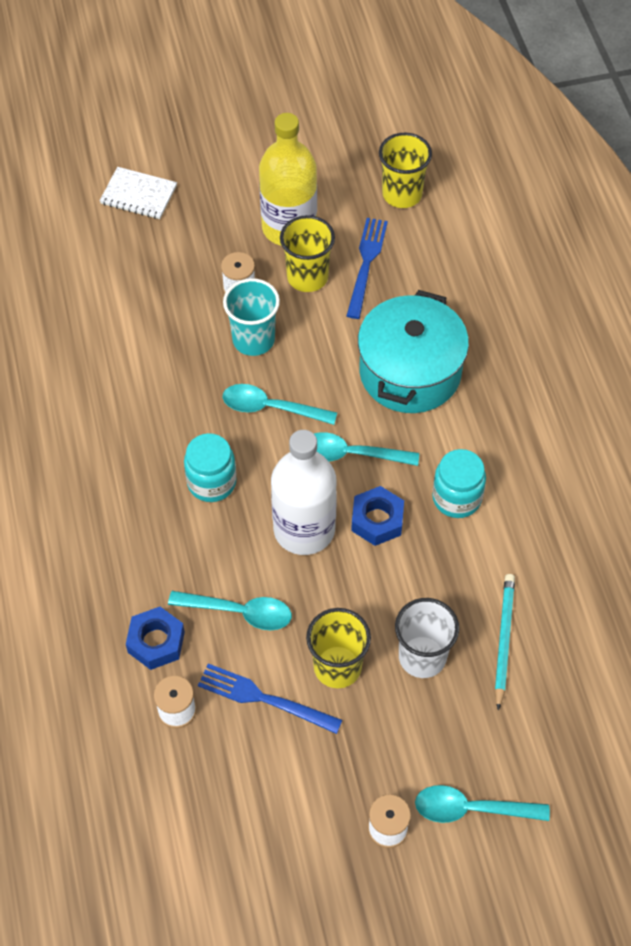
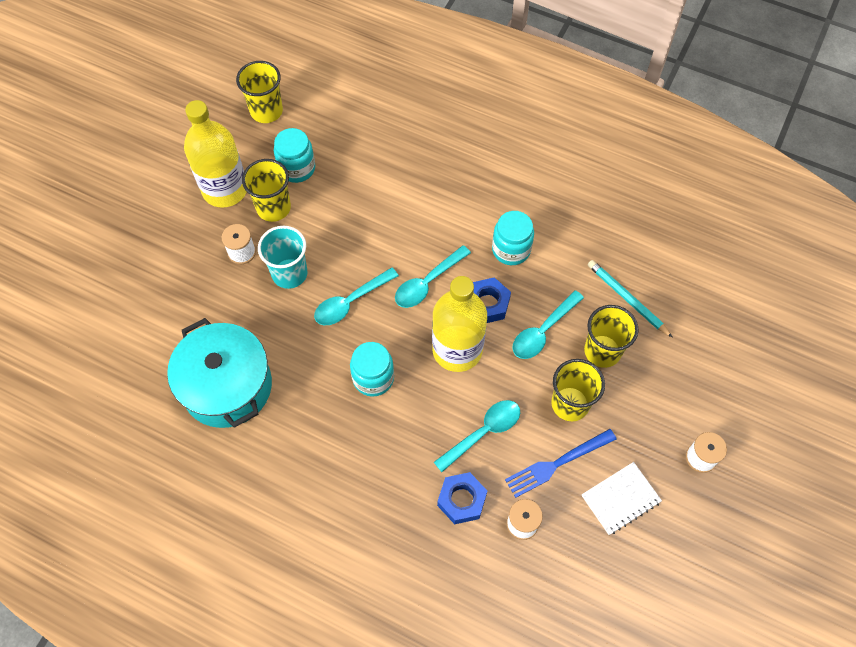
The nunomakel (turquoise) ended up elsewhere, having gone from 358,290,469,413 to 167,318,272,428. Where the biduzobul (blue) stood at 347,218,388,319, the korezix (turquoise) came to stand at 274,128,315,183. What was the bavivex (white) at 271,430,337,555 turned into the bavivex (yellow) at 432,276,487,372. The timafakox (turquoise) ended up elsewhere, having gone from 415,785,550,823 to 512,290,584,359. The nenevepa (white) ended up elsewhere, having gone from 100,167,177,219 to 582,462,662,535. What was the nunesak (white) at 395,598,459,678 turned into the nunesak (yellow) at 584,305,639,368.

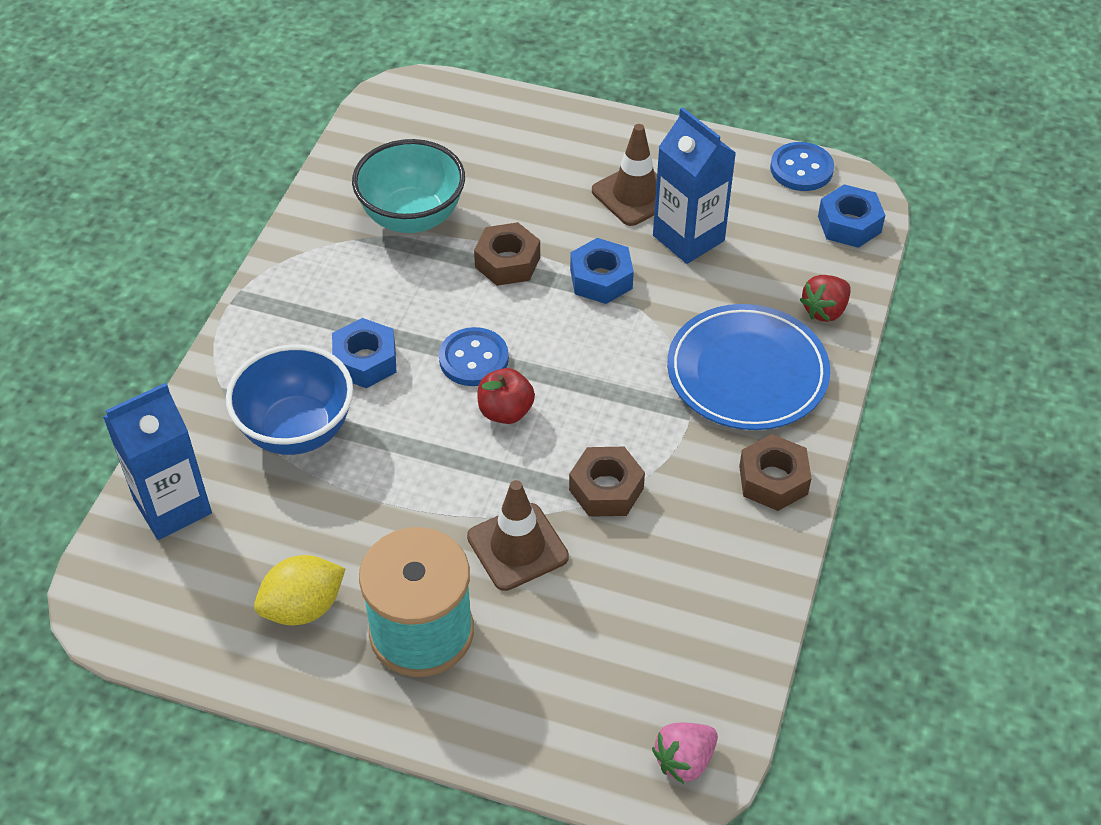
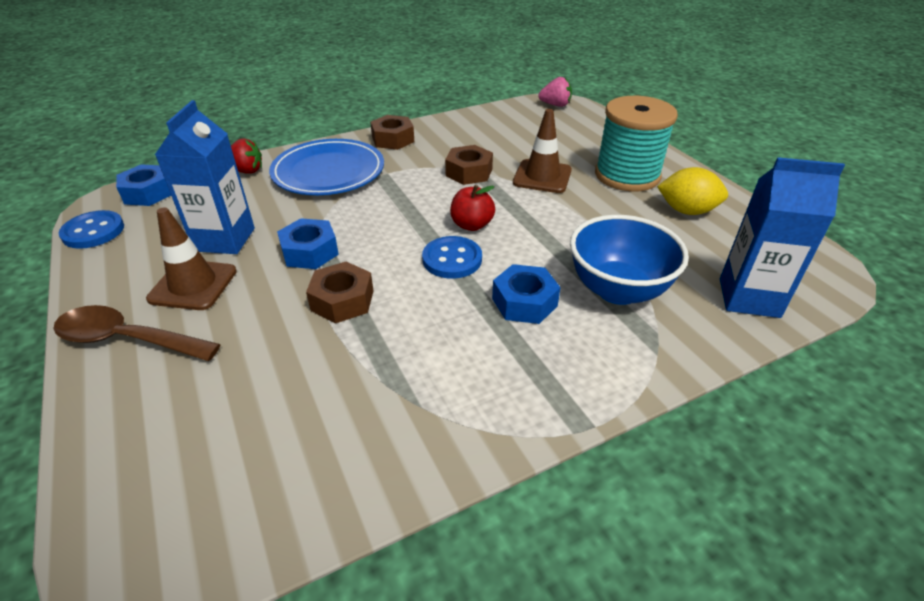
The second view gained the timafakox (brown) at 53,305,221,361. The second view lost the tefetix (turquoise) at 352,139,465,233.

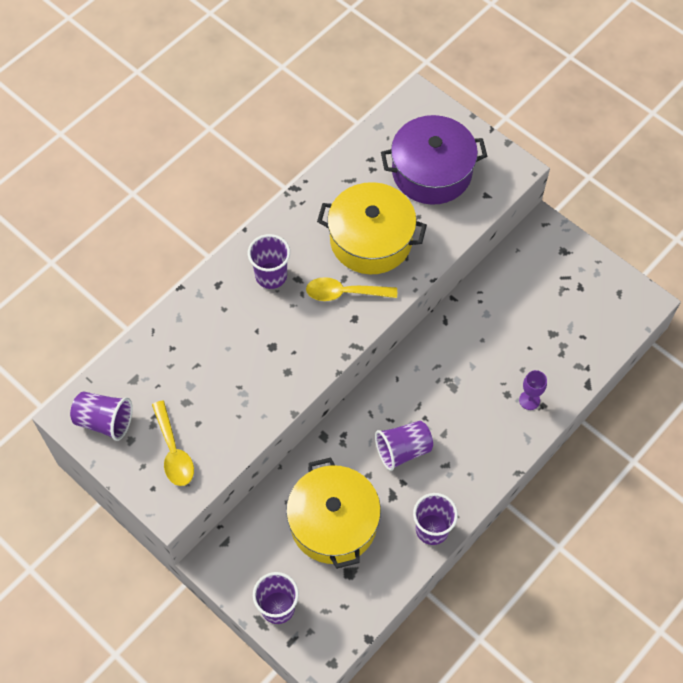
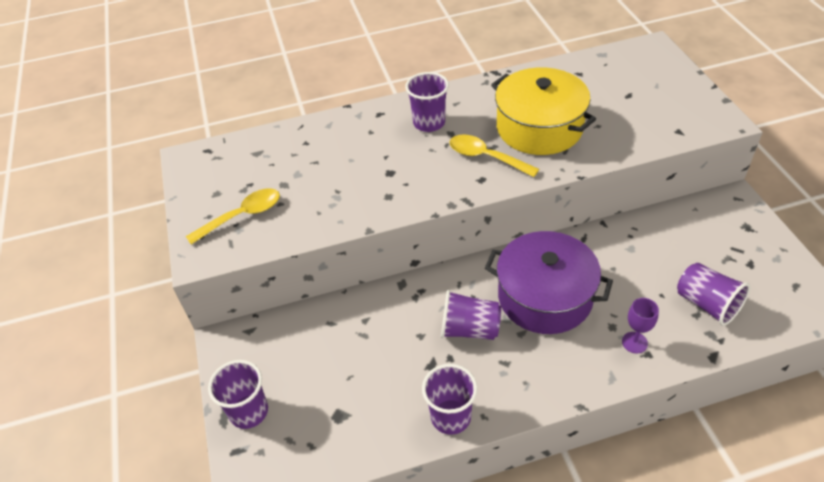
The timafakox (yellow) at 152,401,194,486 ended up facing another way, 135 degrees counterclockwise from before. The nunomakel (purple) ended up elsewhere, having gone from 381,115,487,205 to 485,231,613,334. The nunesak (purple) ended up elsewhere, having gone from 70,392,133,441 to 677,263,750,326. The second view lost the nunomakel (yellow) at 286,458,381,569.

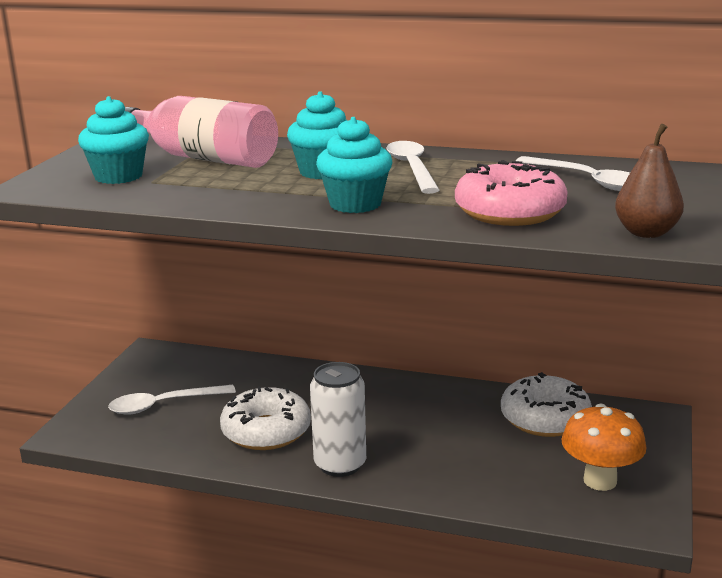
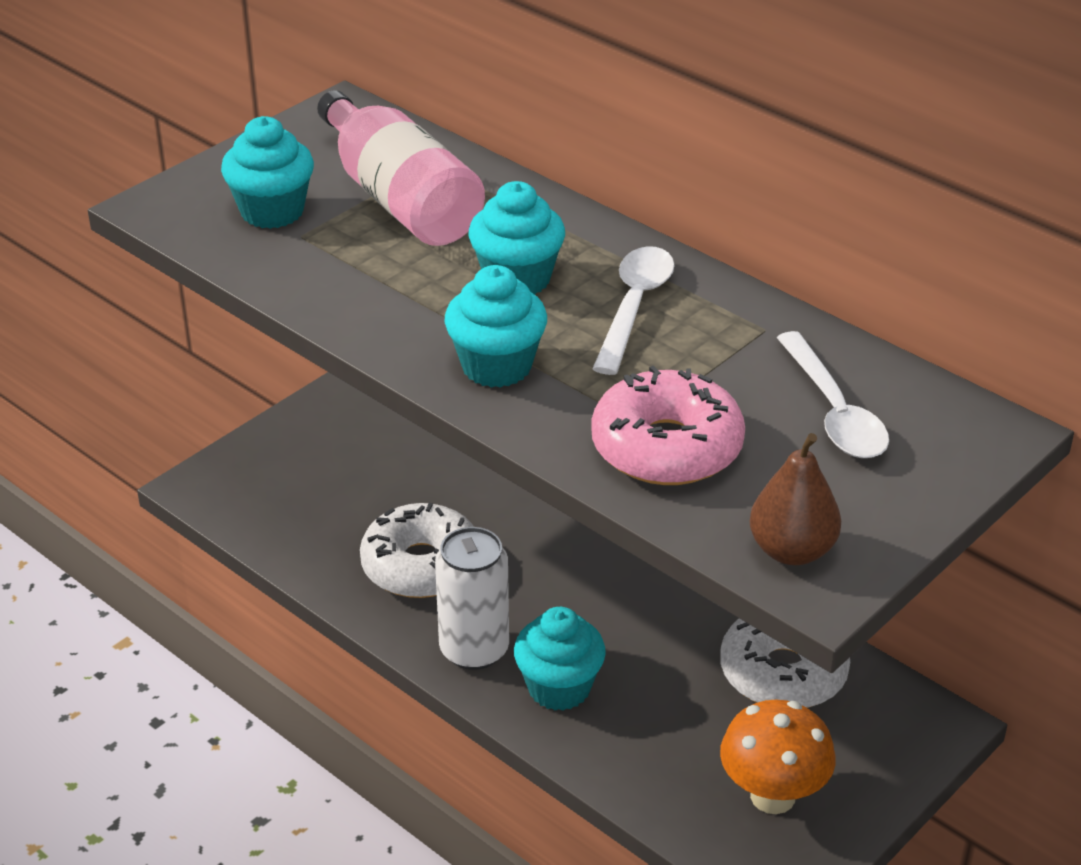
The second view gained the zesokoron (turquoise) at 514,607,606,711. The second view lost the timafakox (white) at 108,384,236,415.

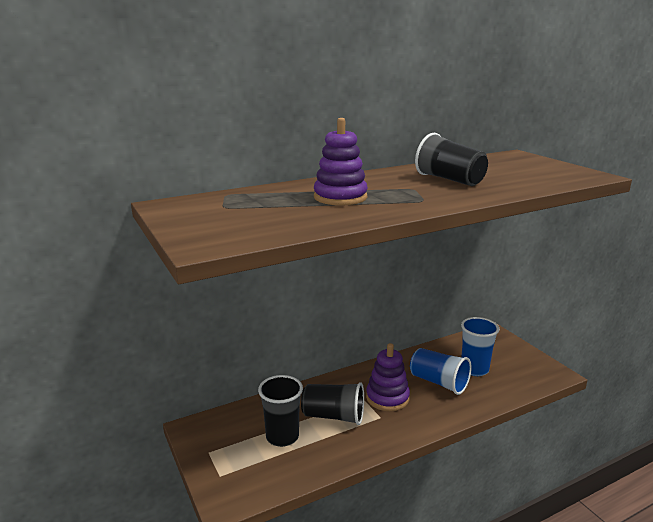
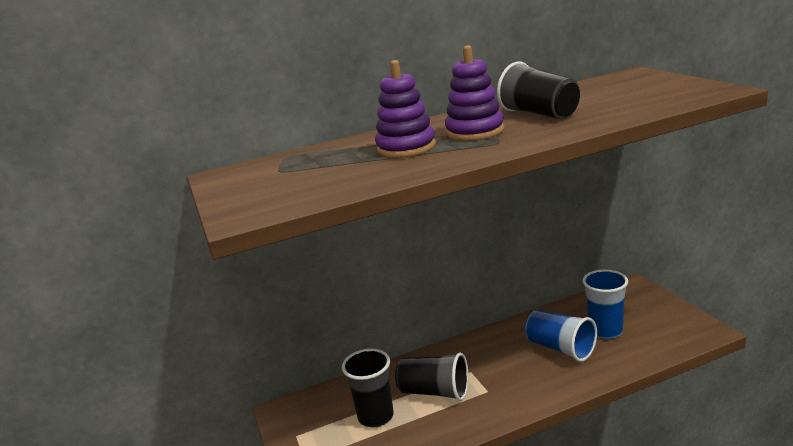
The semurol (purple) ended up elsewhere, having gone from 366,343,410,411 to 445,45,504,141.

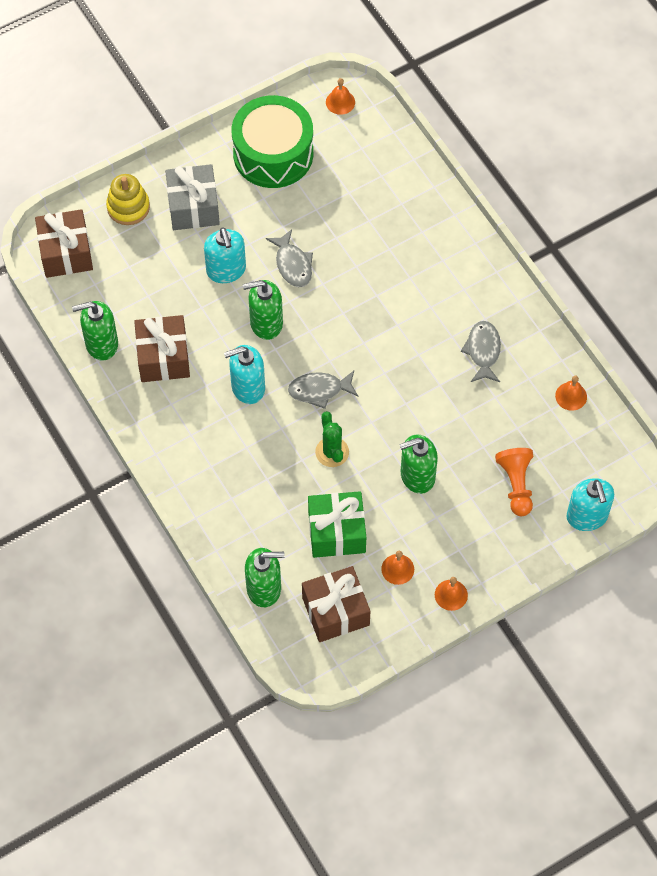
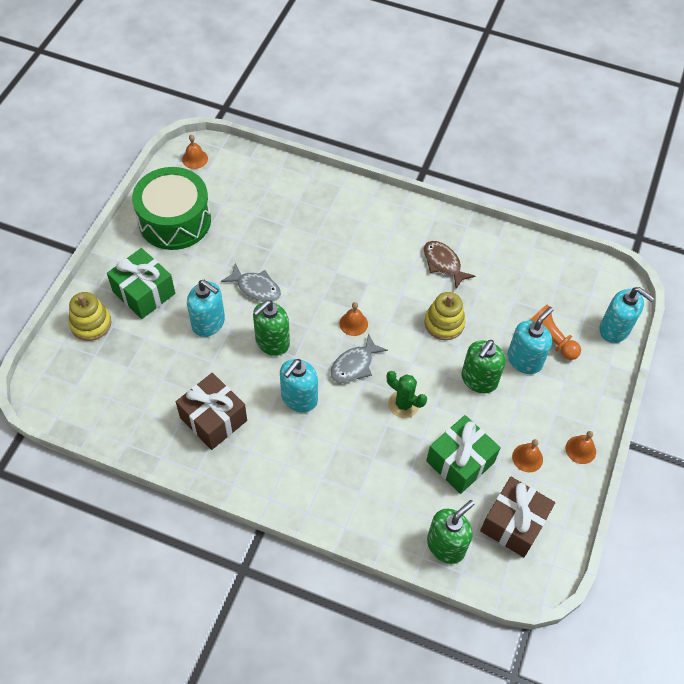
What was the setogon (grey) at 165,164,220,230 turned into the setogon (green) at 107,248,175,319. The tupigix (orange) ended up elsewhere, having gone from 555,375,587,411 to 340,302,368,336. What was the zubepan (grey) at 461,321,501,382 turned into the zubepan (brown) at 423,241,475,289. The second view gained the semurol (yellow) at 424,292,466,340. The second view gained the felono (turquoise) at 507,307,553,374. The second view lost the setogon (brown) at 35,209,93,278. The second view lost the felono (green) at 72,301,118,361.

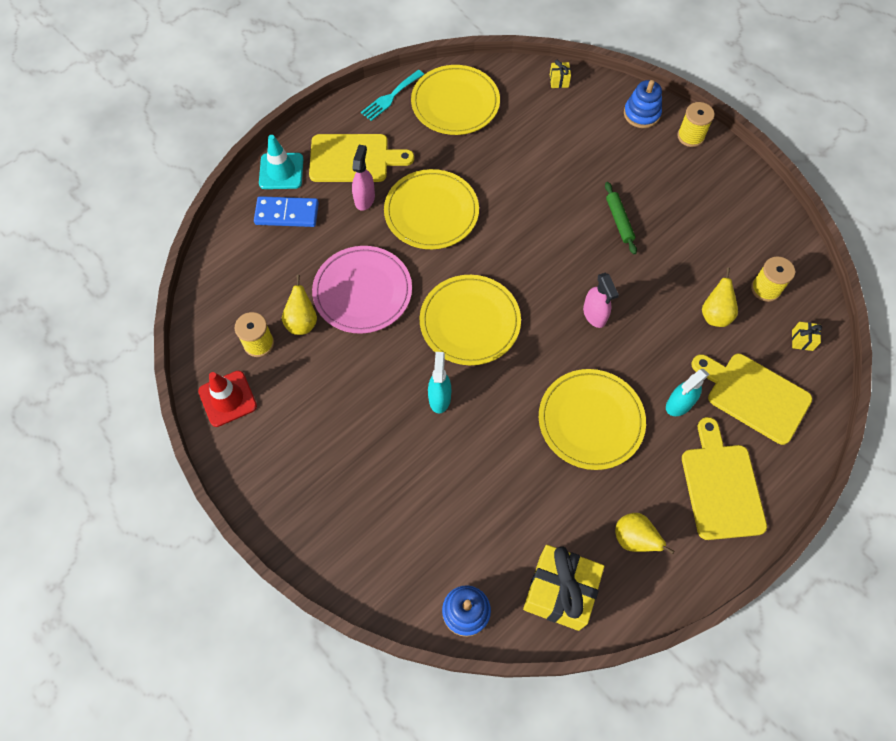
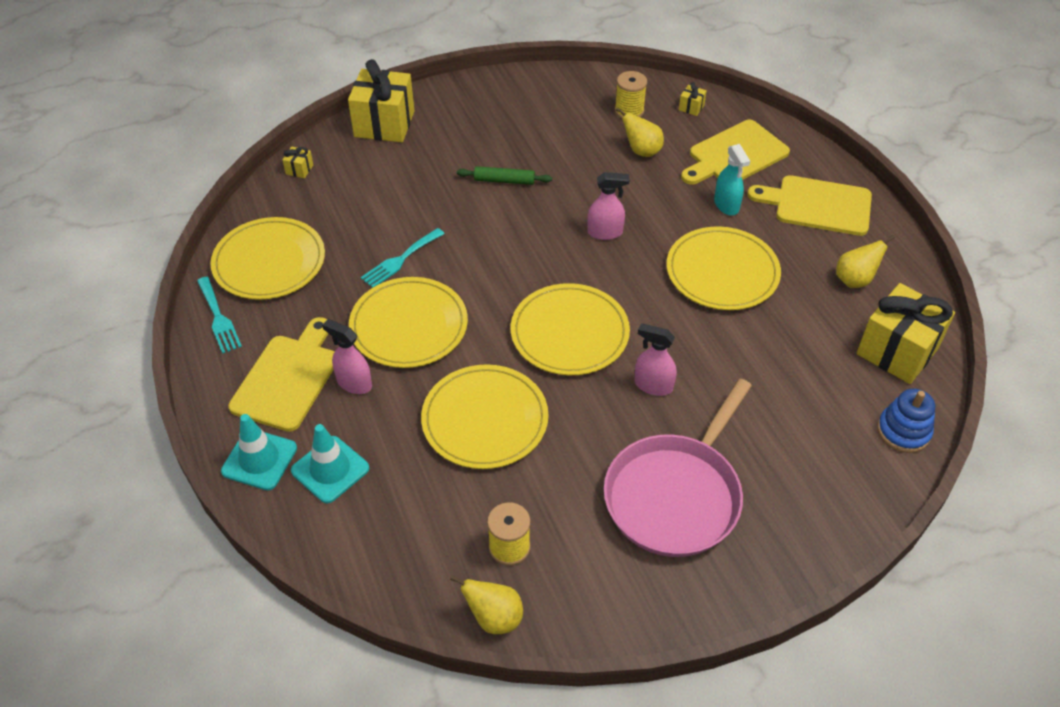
Where the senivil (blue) stood at 254,196,319,227, the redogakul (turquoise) came to stand at 291,424,369,503. Where the semurol (blue) stood at 624,80,662,128, the setogon (yellow) came to stand at 348,59,414,142. The second view gained the biduzobul (turquoise) at 361,228,445,288. What was the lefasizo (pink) at 312,246,412,334 turned into the lefasizo (yellow) at 421,364,549,469. The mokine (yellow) ended up elsewhere, having gone from 282,275,317,335 to 450,576,523,634. The second view gained the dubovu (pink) at 604,379,752,557. What was the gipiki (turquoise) at 428,352,451,413 turned into the gipiki (pink) at 634,323,677,396. The second view lost the redogakul (red) at 198,371,257,427. The second view lost the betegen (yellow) at 677,102,715,147.

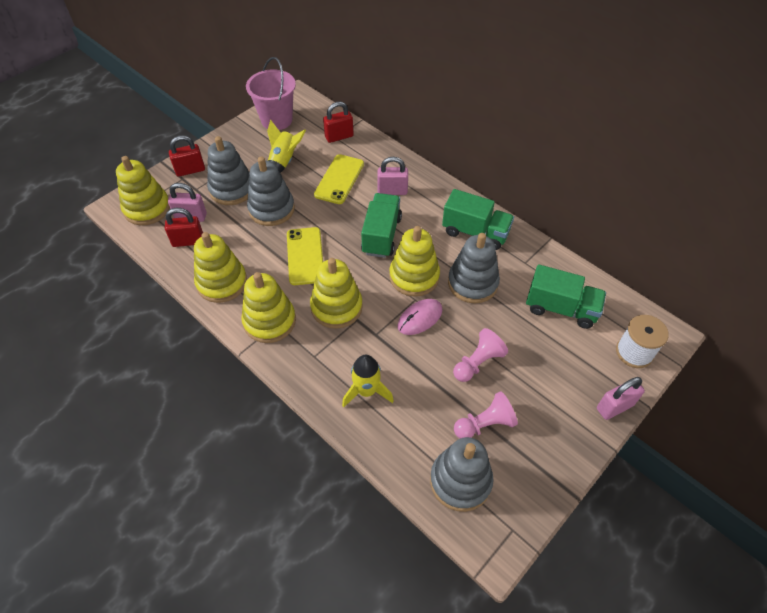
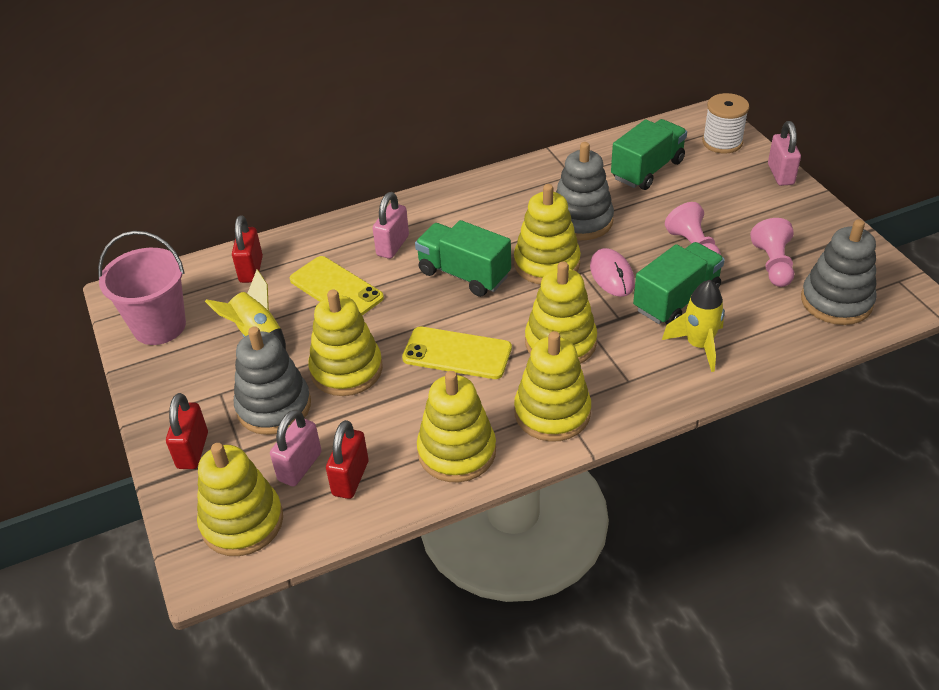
What was the semurol (grey) at 247,156,295,226 turned into the semurol (yellow) at 308,289,383,396. The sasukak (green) ended up elsewhere, having gone from 442,189,514,250 to 633,242,725,324.

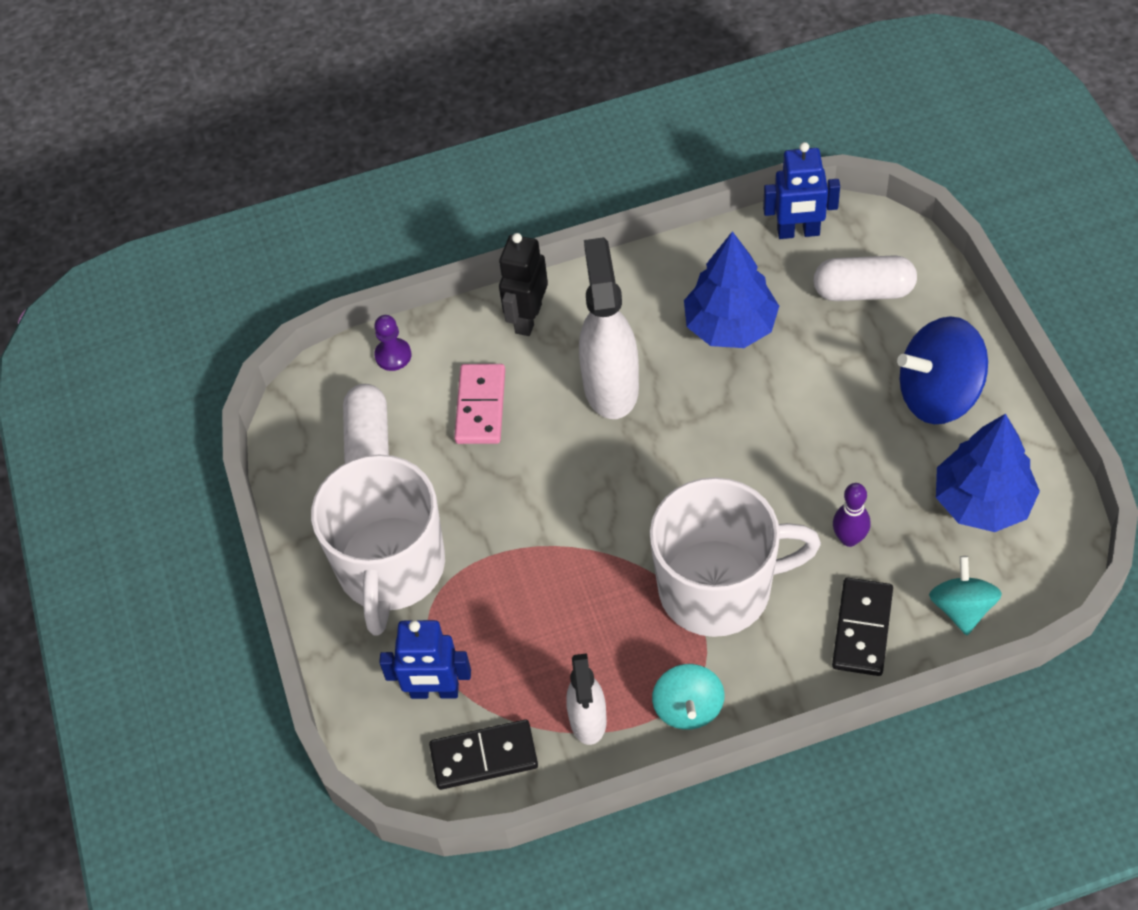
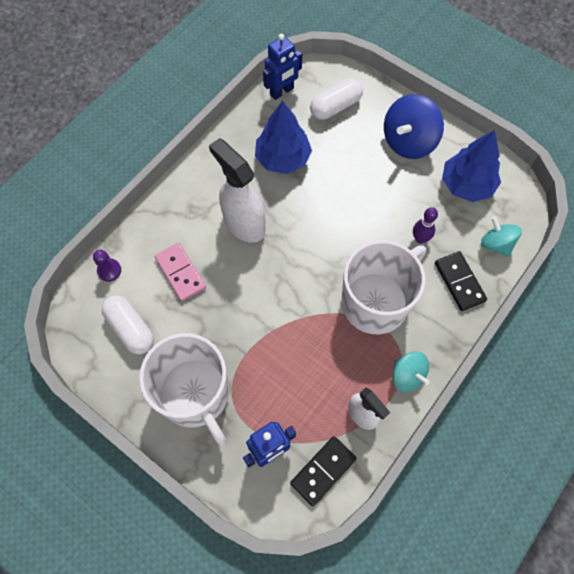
The second view lost the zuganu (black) at 499,233,548,336.

